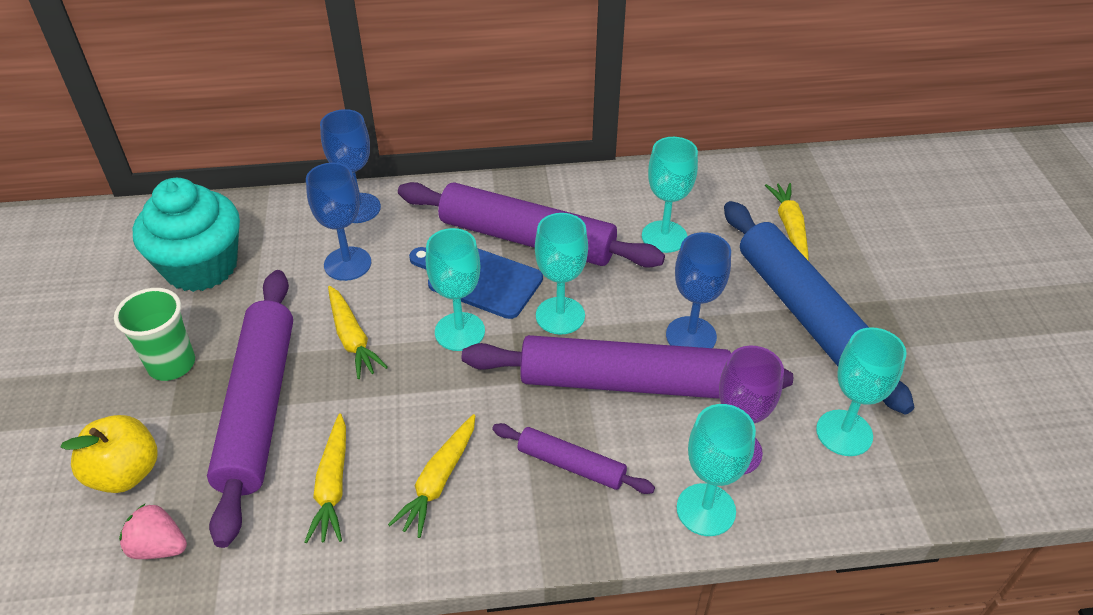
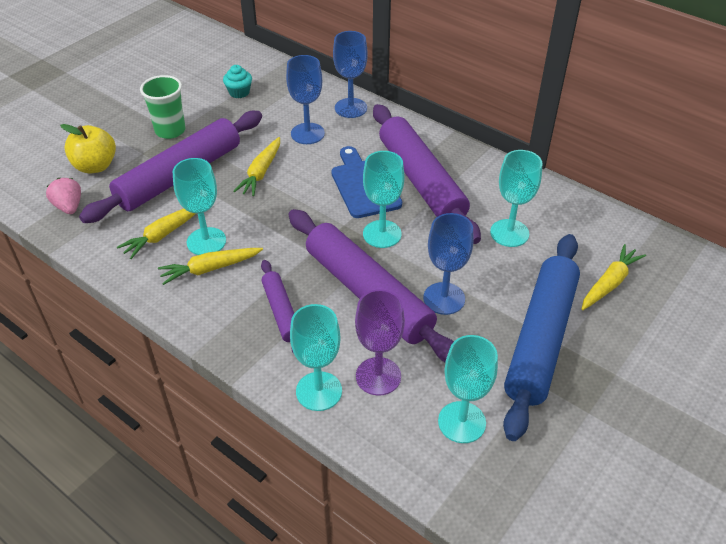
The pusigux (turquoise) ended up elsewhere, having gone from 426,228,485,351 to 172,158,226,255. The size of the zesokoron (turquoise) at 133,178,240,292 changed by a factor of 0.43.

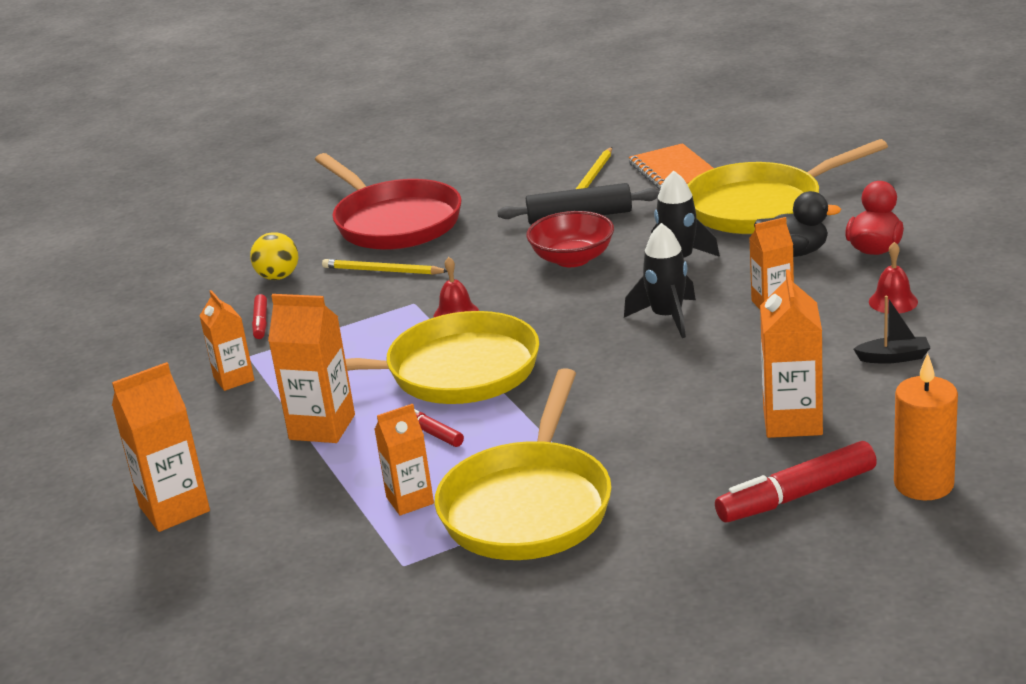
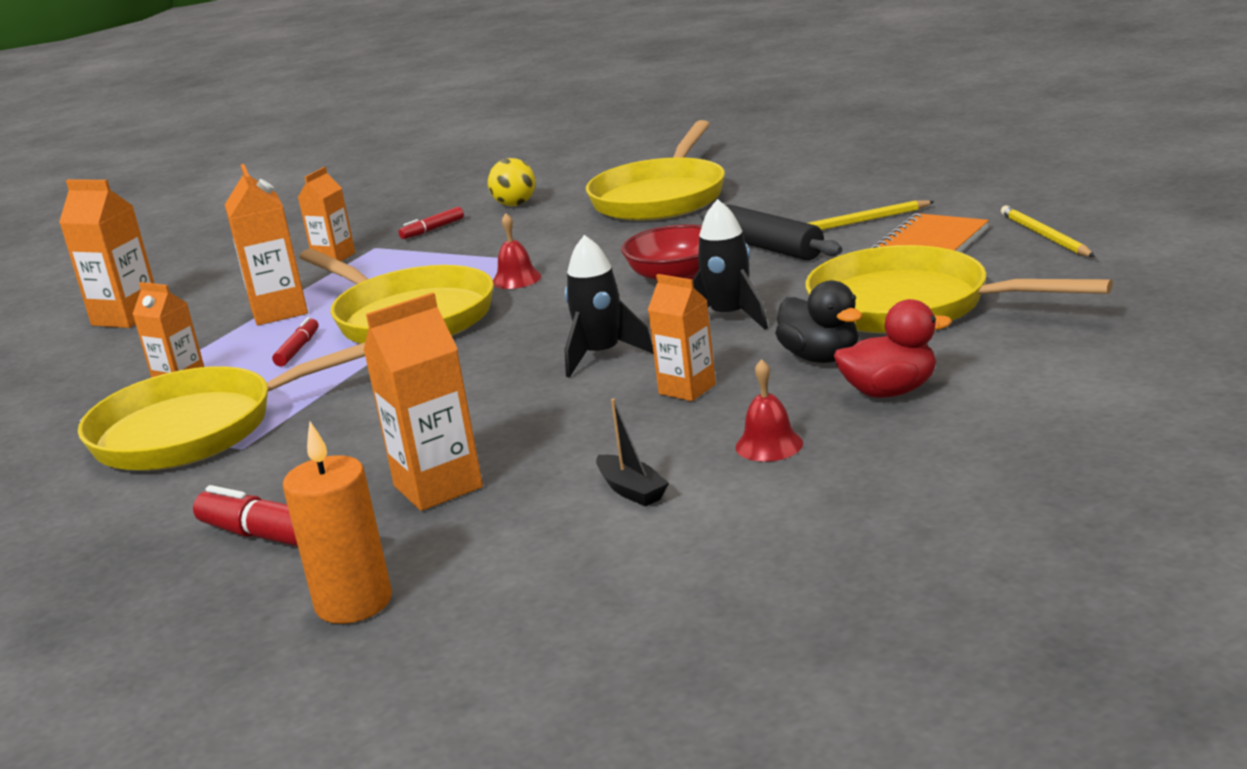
What was the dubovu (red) at 315,153,461,250 turned into the dubovu (yellow) at 586,120,725,221. The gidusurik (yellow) ended up elsewhere, having gone from 322,259,447,275 to 1001,206,1095,257.

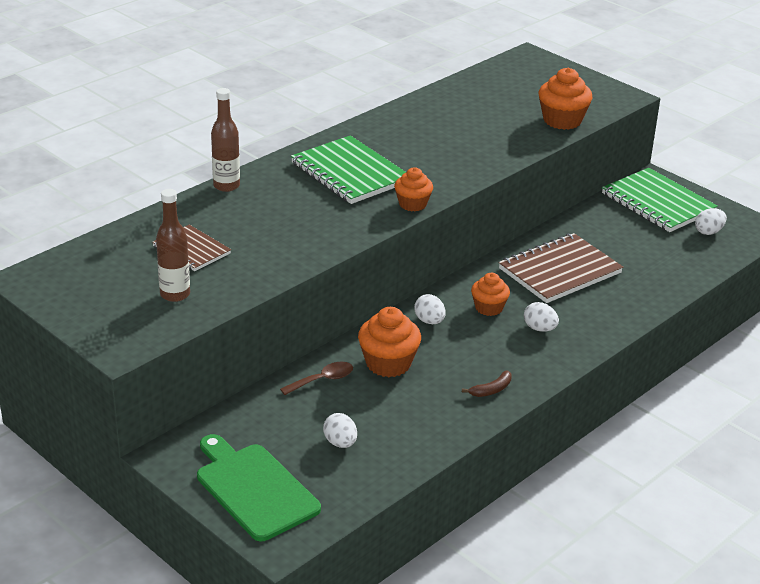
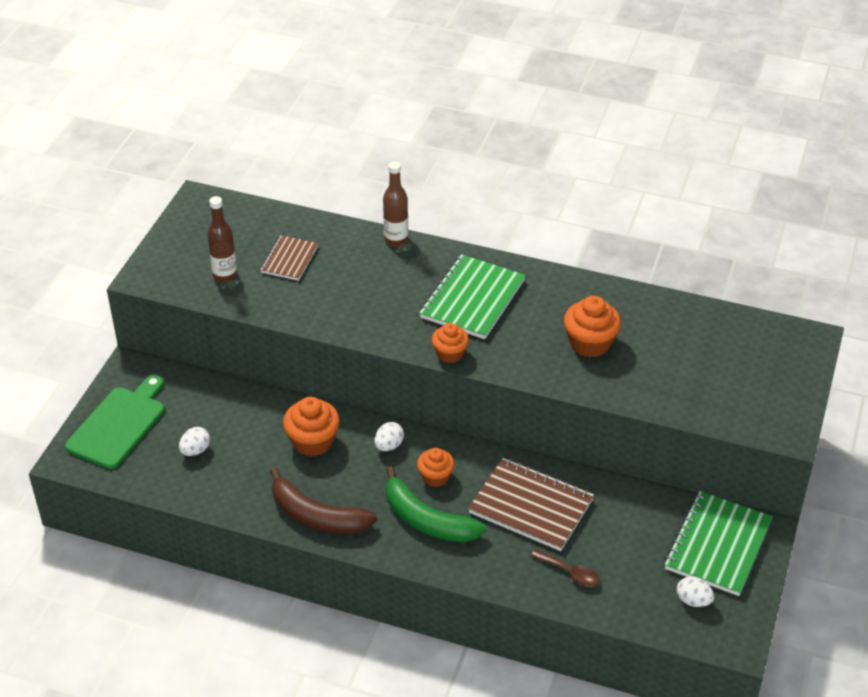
The size of the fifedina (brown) at 462,370,512,397 changed by a factor of 2.32. Where the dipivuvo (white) stood at 524,302,559,332, the fifedina (green) came to stand at 386,466,486,542. The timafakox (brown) ended up elsewhere, having gone from 280,362,353,395 to 531,549,599,587. The zesokoron (orange) ended up elsewhere, having gone from 538,68,593,130 to 564,296,621,357.

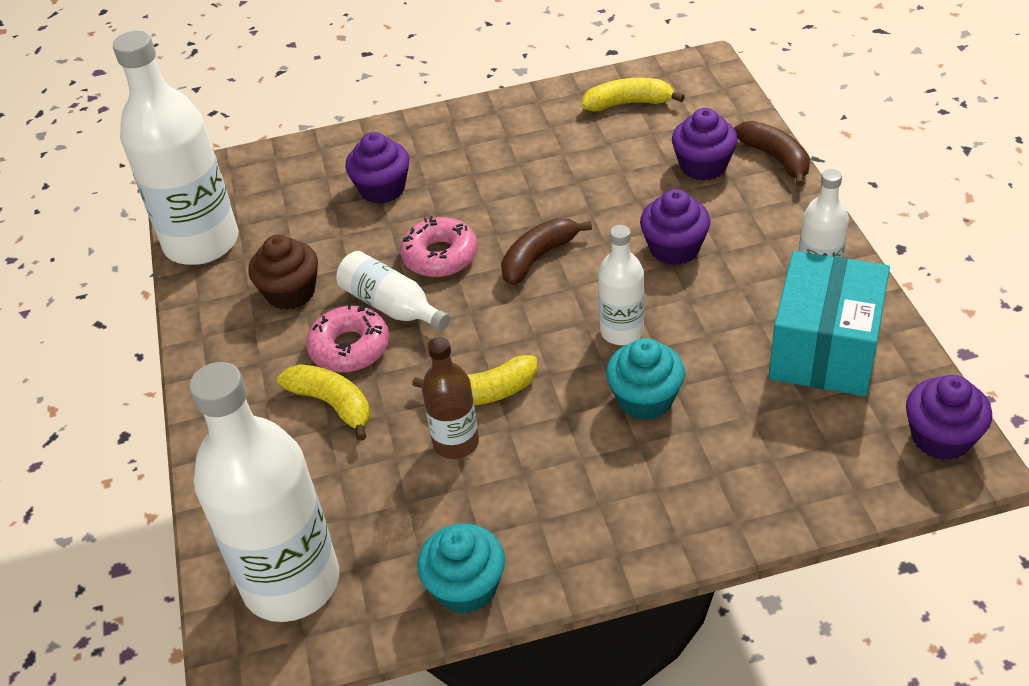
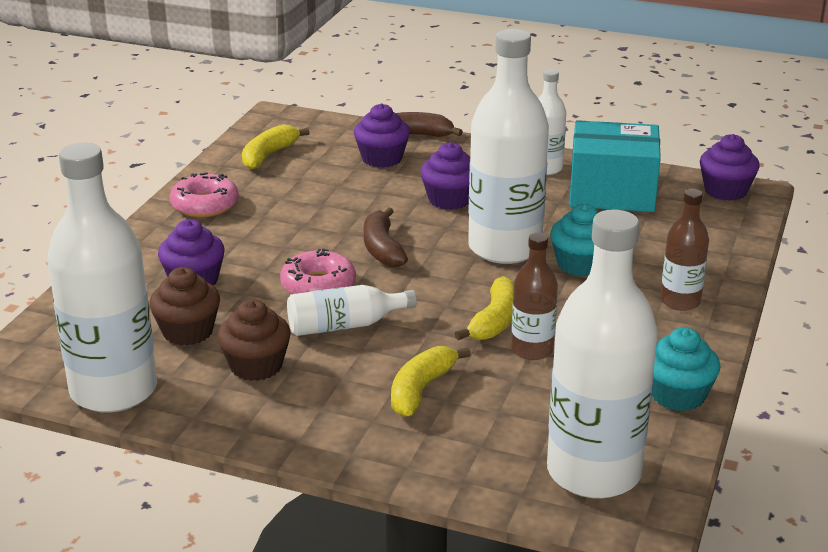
The second view gained the zesokoron (brown) at 149,267,220,346. The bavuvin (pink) ended up elsewhere, having gone from 306,304,390,372 to 170,172,239,217. The fifedina (yellow) at 277,364,370,441 ended up facing another way, 45 degrees counterclockwise from before. The size of the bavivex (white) at 598,225,644,345 changed by a factor of 1.95. The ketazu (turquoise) at 769,251,890,396 ended up facing another way, 45 degrees counterclockwise from before. The second view gained the bavivex (brown) at 660,189,709,311.

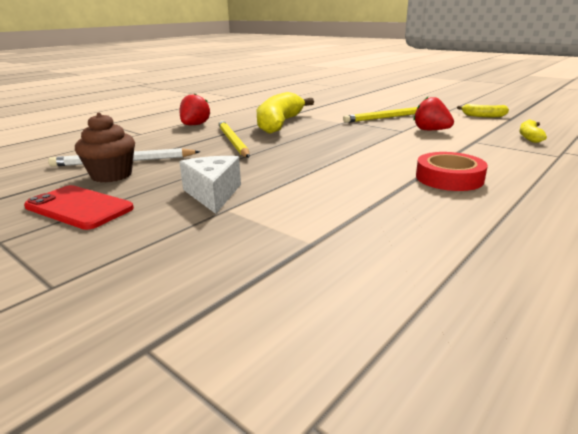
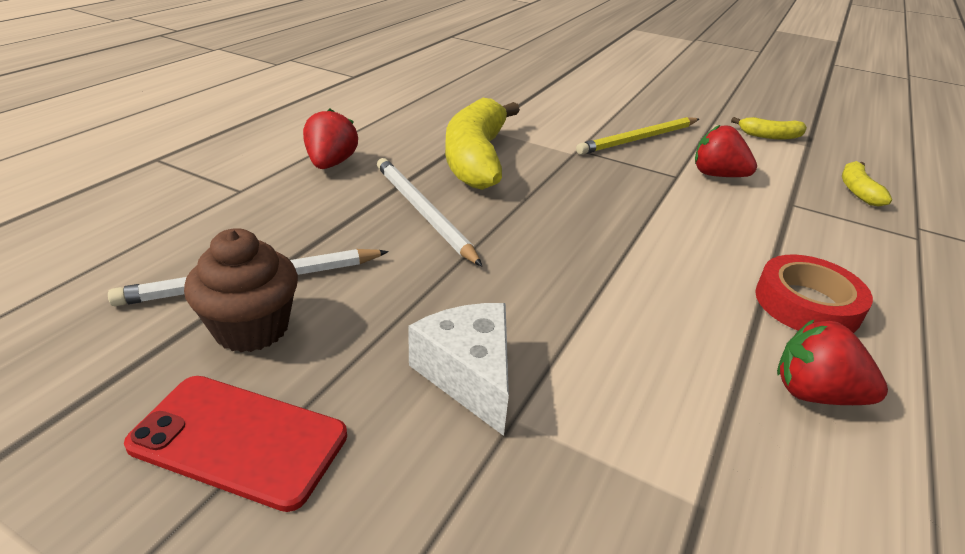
What was the gidusurik (yellow) at 218,120,250,158 turned into the gidusurik (white) at 377,158,482,266. The second view gained the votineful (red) at 777,320,888,405.

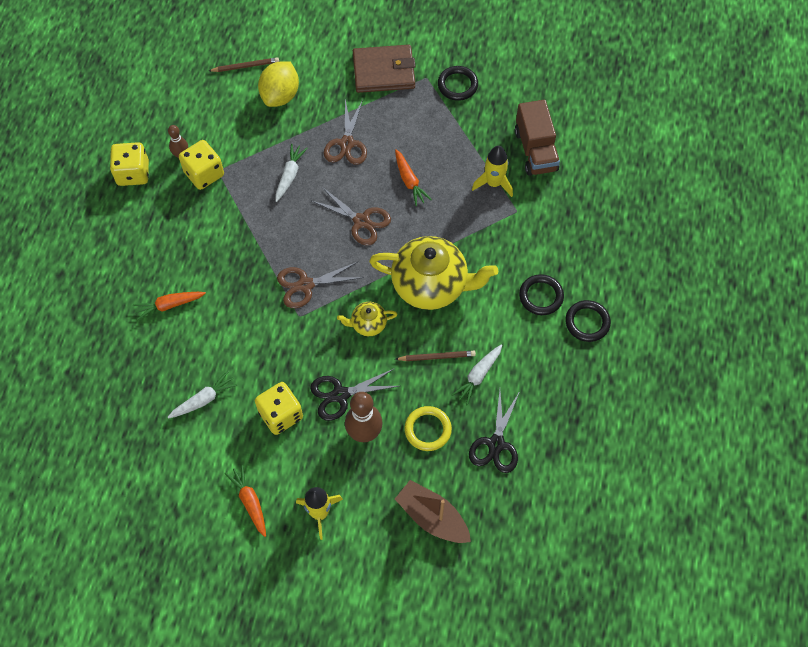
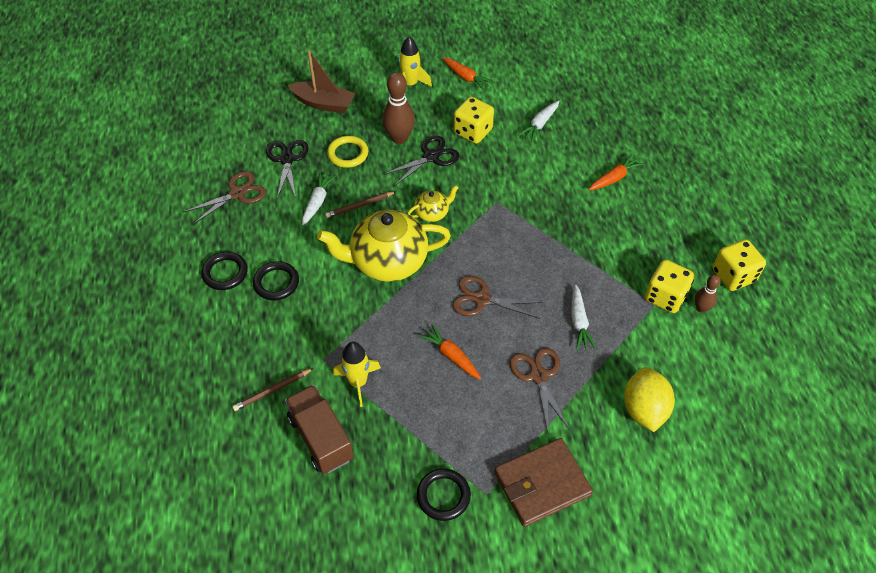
The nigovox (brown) ended up elsewhere, having gone from 277,262,364,308 to 184,171,266,225. The gidusurik (brown) ended up elsewhere, having gone from 209,57,279,72 to 232,368,314,411.

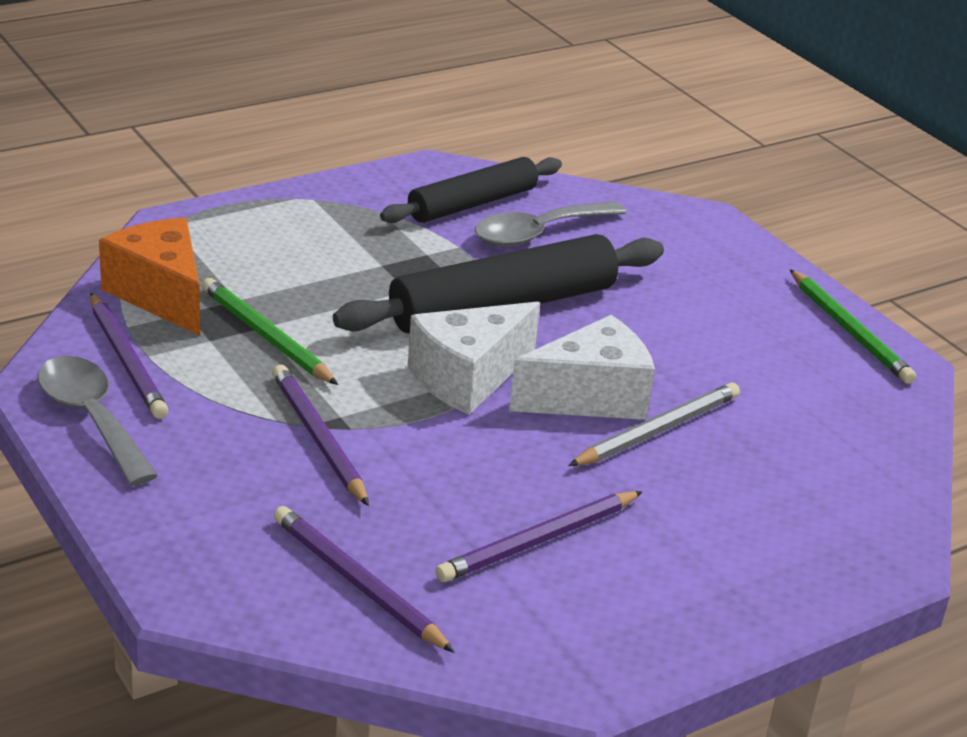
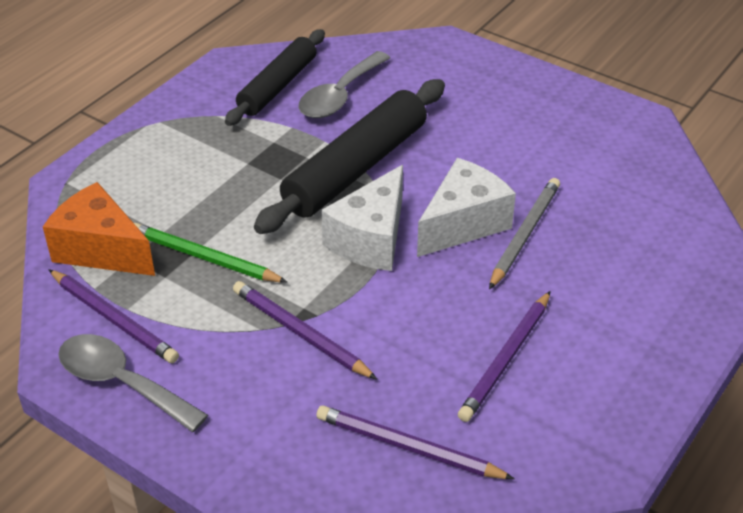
The second view lost the gidusurik (green) at 790,269,916,384.

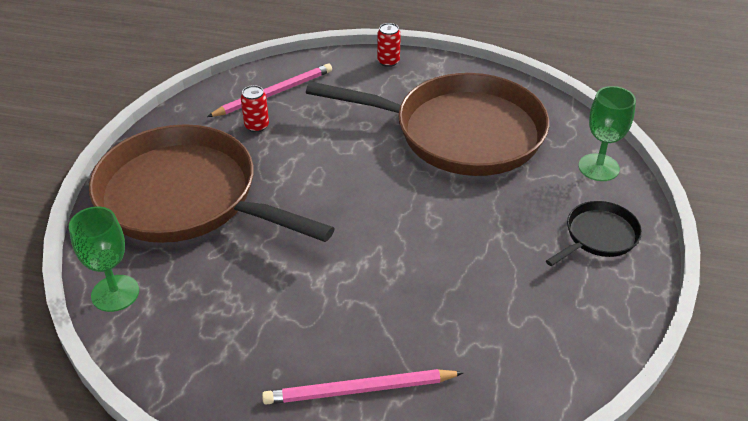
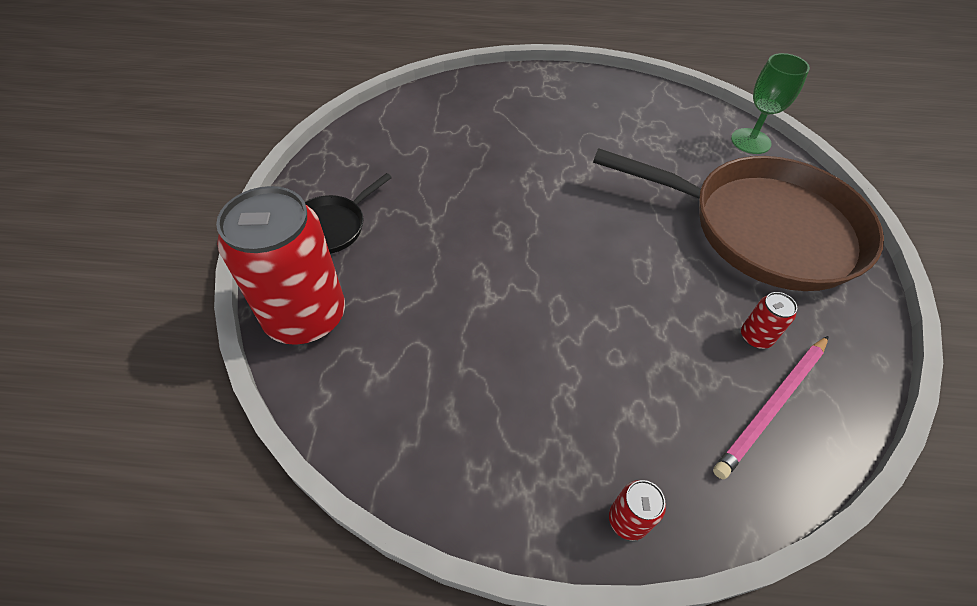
Where the pusigux (green) stood at 578,86,636,181, the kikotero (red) came to stand at 216,186,345,345. The second view lost the gidusurik (pink) at 262,369,464,405. The second view lost the dubovu (brown) at 306,73,549,176.

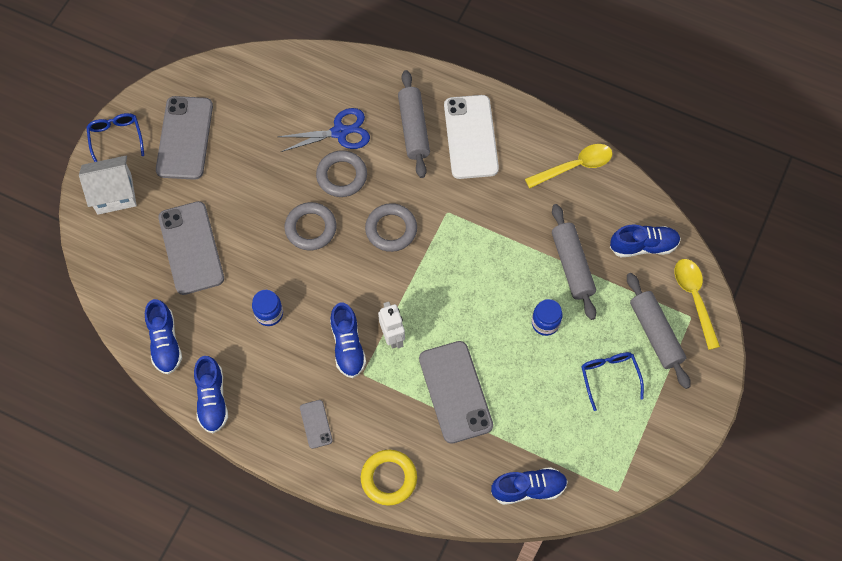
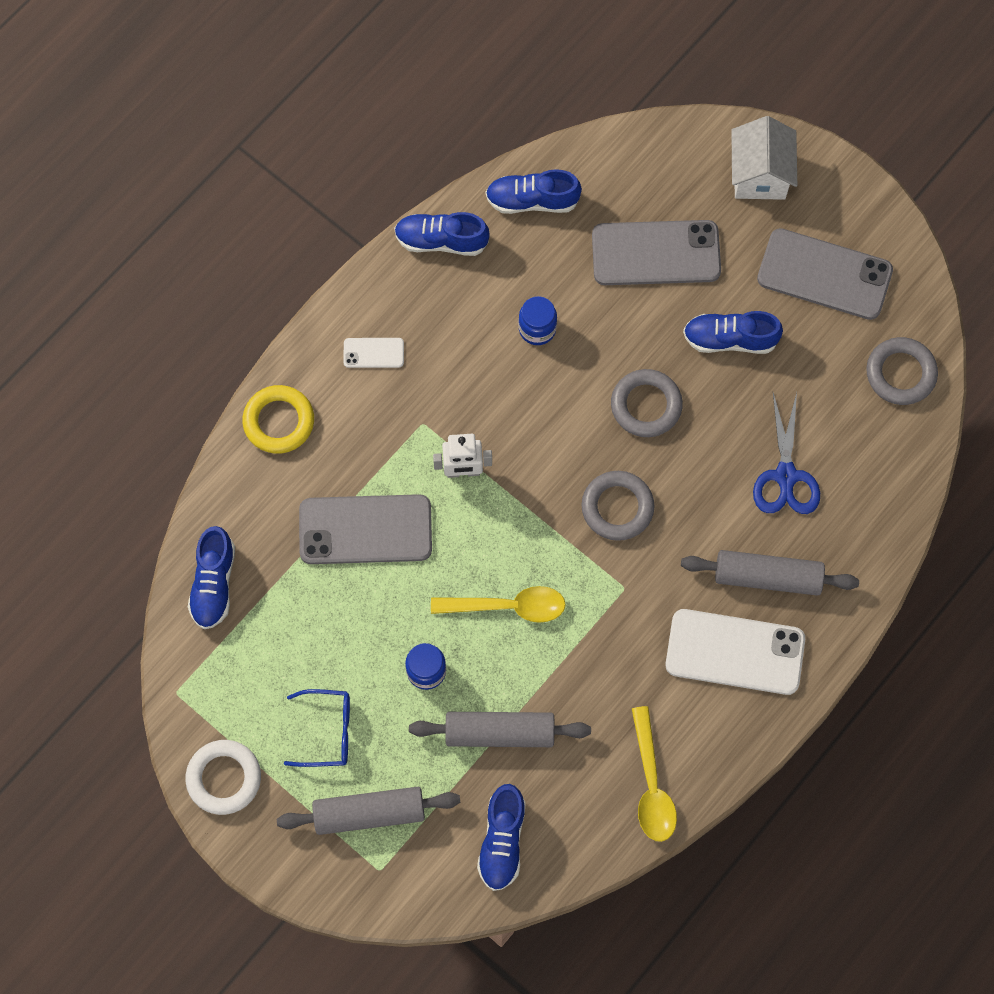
The second view gained the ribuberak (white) at 185,740,261,815. What was the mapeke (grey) at 300,400,333,449 turned into the mapeke (white) at 343,338,404,368. The timafakox (yellow) ended up elsewhere, having gone from 675,259,720,350 to 431,586,566,623. The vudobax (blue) ended up elsewhere, having gone from 330,303,366,378 to 683,311,783,354. The ribuberak (grey) ended up elsewhere, having gone from 316,150,367,197 to 866,337,938,405. The second view lost the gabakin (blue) at 86,113,144,162.

